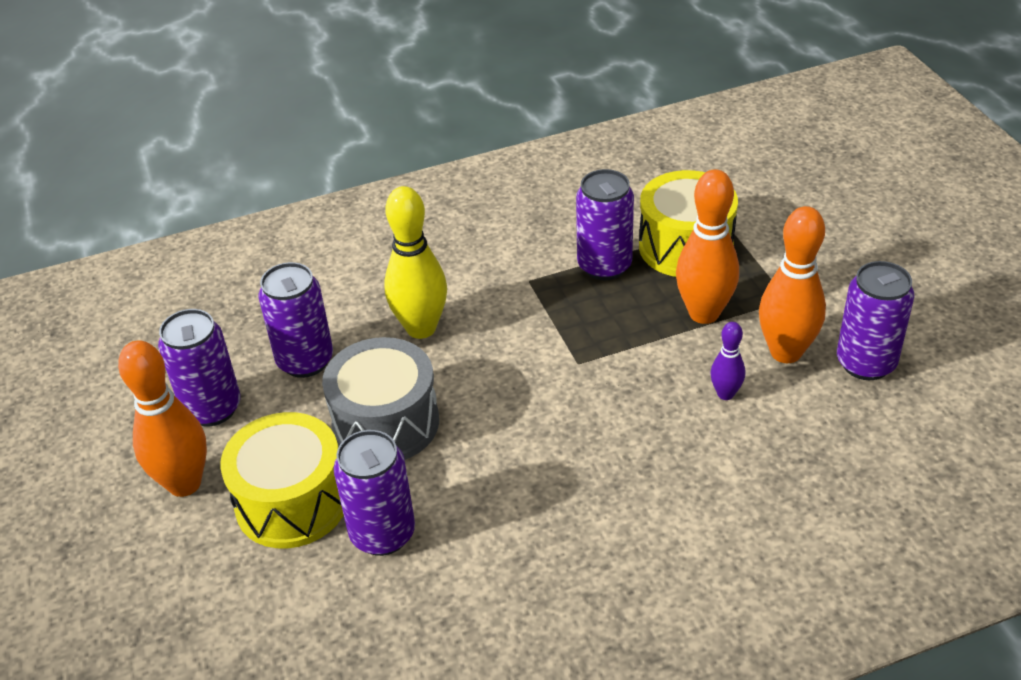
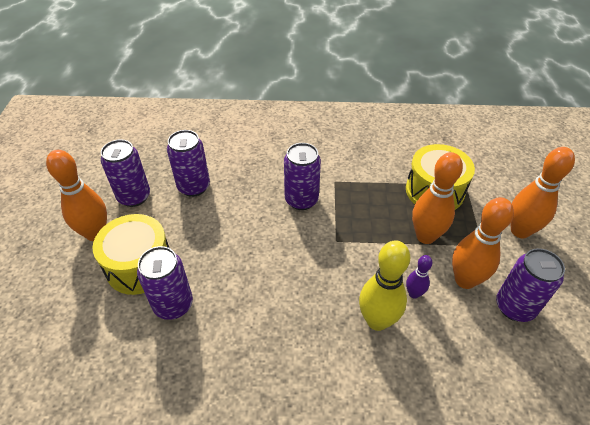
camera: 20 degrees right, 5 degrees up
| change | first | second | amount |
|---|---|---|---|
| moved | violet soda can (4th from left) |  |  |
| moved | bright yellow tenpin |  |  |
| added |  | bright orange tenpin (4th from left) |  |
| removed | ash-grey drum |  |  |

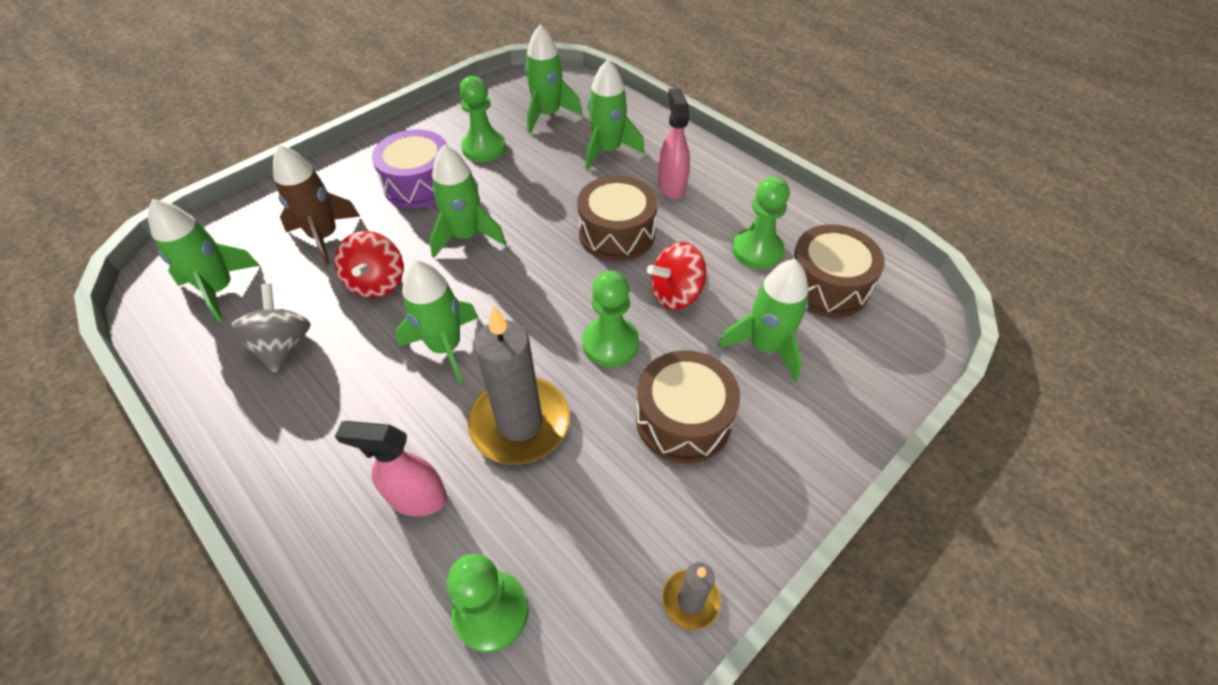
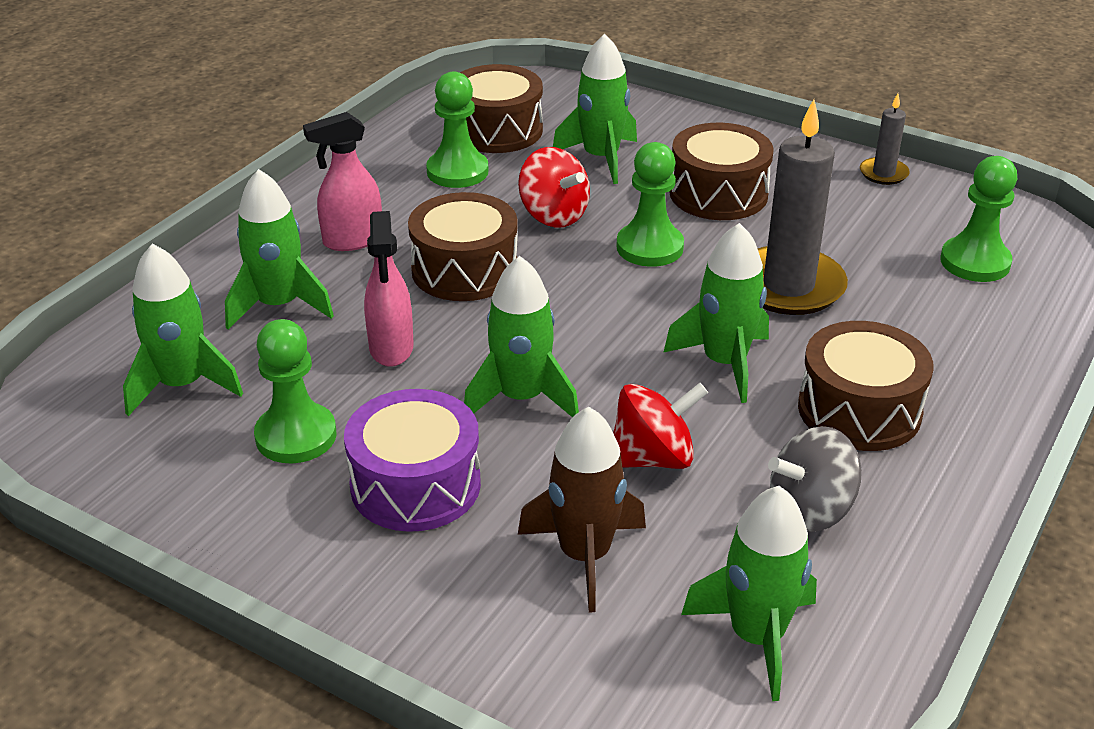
camera: 105 degrees left, 15 degrees down
| change | first | second | amount |
|---|---|---|---|
| moved | rosy spray bottle (1st from left in the first image) | rosy spray bottle (2nd from left) |  |
| added |  | dark brown drum (4th from left) |  |

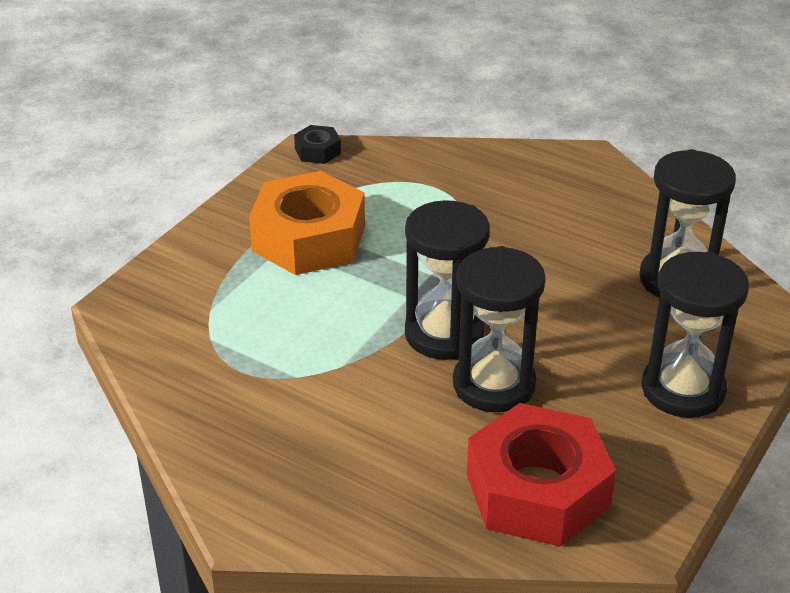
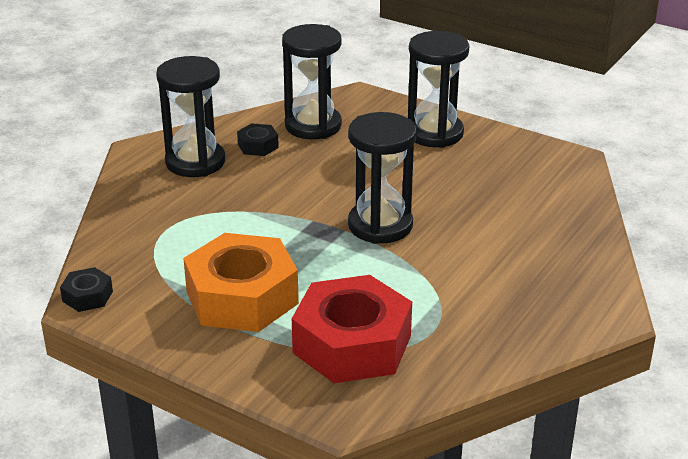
camera: 90 degrees left, 5 degrees down
| change | first | second | amount |
|---|---|---|---|
| moved | black hourglass (2nd from left in the first image) | black hourglass (1st from left) |  |
| added |  | black nut (2nd from left) |  |
| moved | scarlet nut |  |  |

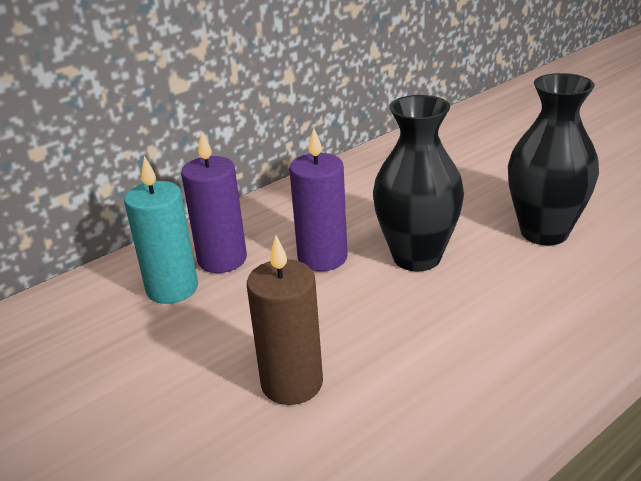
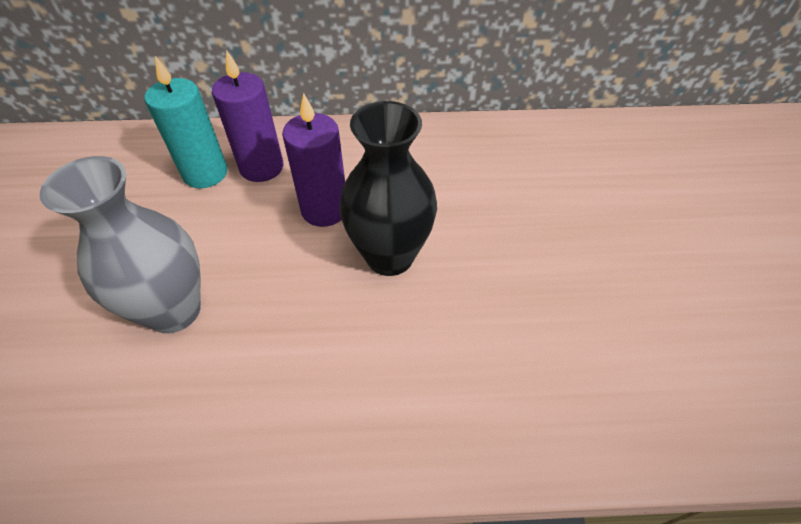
camera: 35 degrees right, 20 degrees up
| change | first | second | amount |
|---|---|---|---|
| replaced | dark brown candle | ash-grey flower vase |  |
| removed | black flower vase (2nd from left) |  |  |

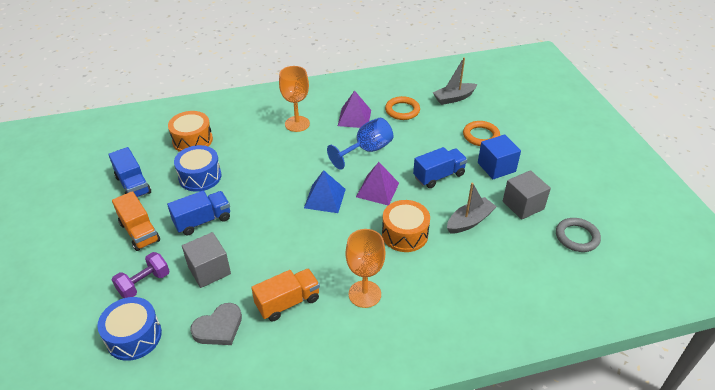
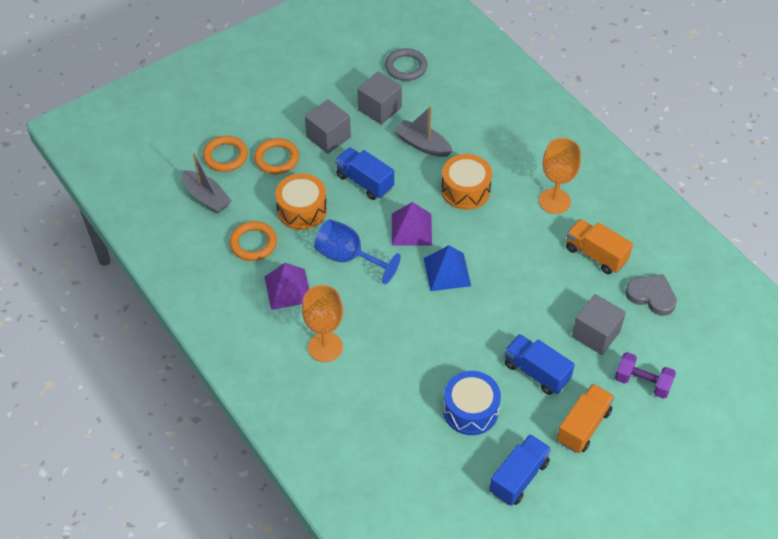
camera: 110 degrees left, 10 degrees up
| change | first | second | amount |
|---|---|---|---|
| added |  | bright orange ring (1st from left) |  |
| moved | bright orange drum (1st from left) |  |  |
| recoloured | cobalt block | ash-grey block (1st from left) |  |
| removed | cobalt drum (1st from left) |  |  |

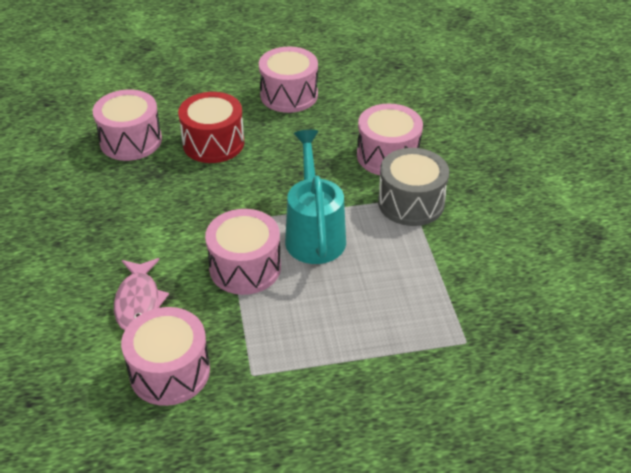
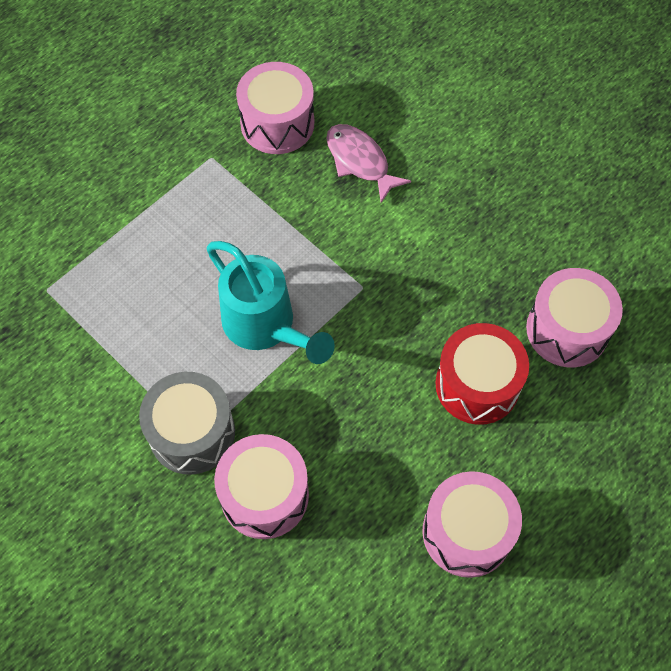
camera: 145 degrees right, 20 degrees up
| change | first | second | amount |
|---|---|---|---|
| removed | rosy drum (3rd from left) |  |  |

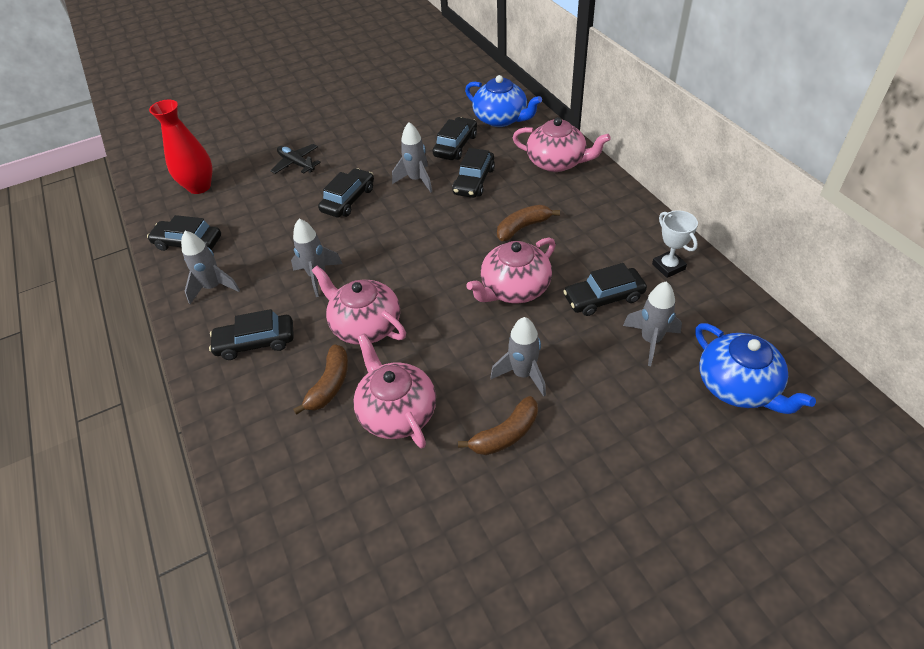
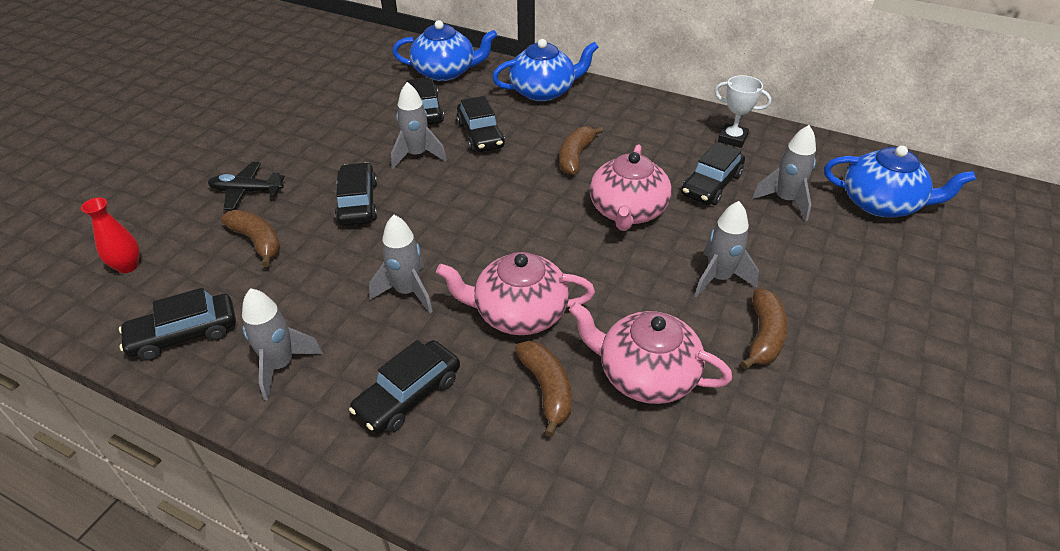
camera: 40 degrees left, 5 degrees down
| change | first | second | amount |
|---|---|---|---|
| resized | scarlet flower vase |  | x0.59 |
| added |  | dark brown banana (1st from left) |  |
| recoloured | rosy tea pot (4th from left) | cobalt tea pot (2nd from left) |  |

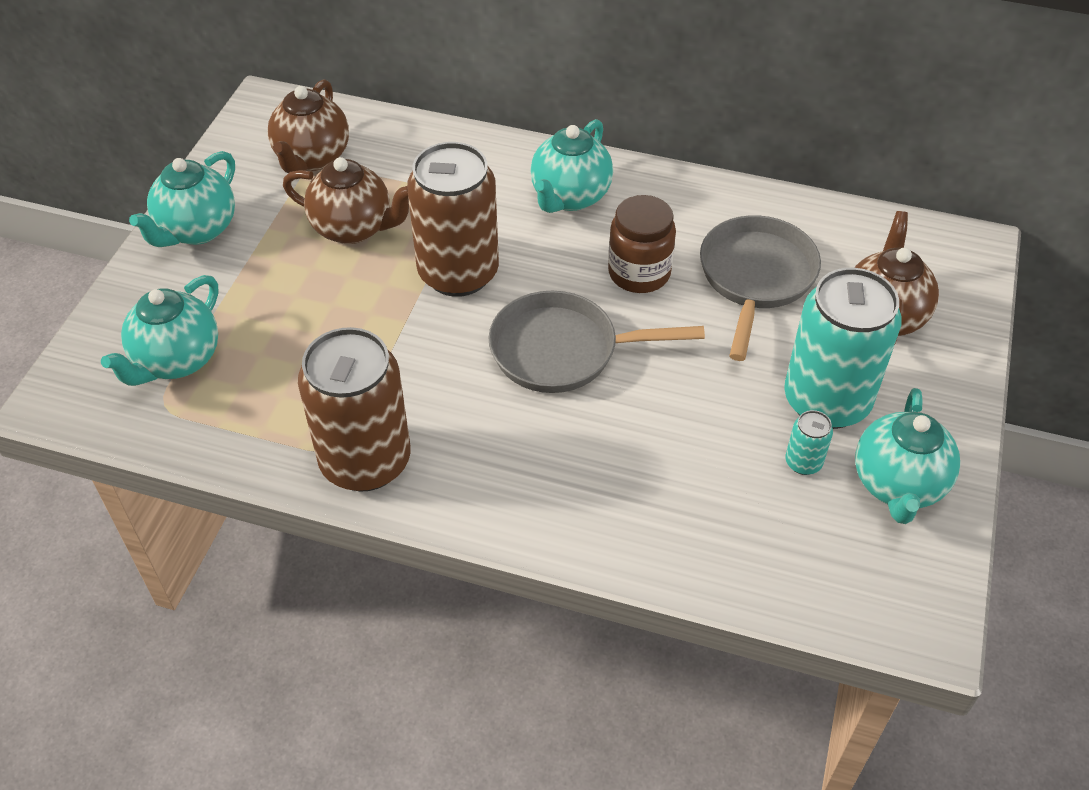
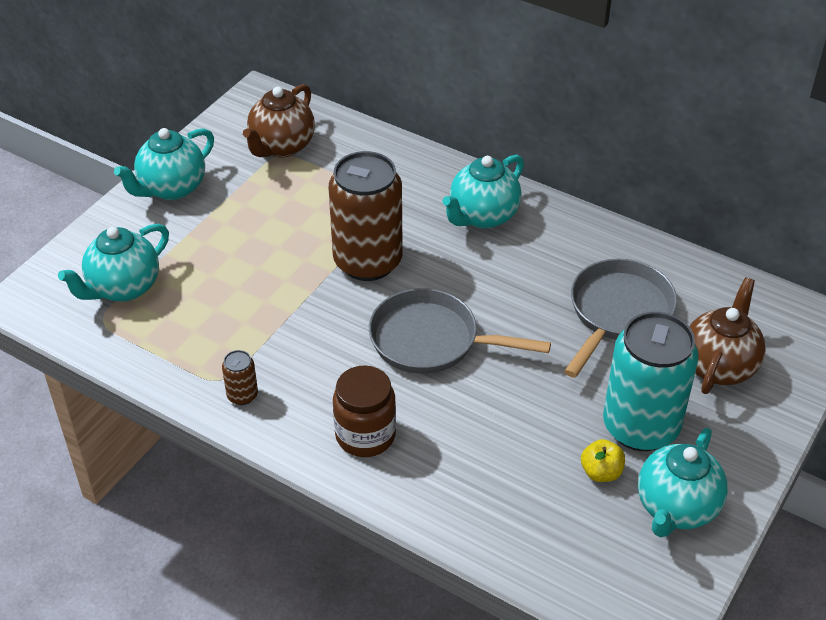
camera: 15 degrees right, 5 degrees down
| change | first | second | amount |
|---|---|---|---|
| resized | dark brown soda can (1st from left) |  | x0.41 |
| moved | dark brown jar |  |  |
| replaced | aqua soda can (1st from left) | bright yellow apple |  |
| removed | dark brown tea pot (2nd from left) |  |  |

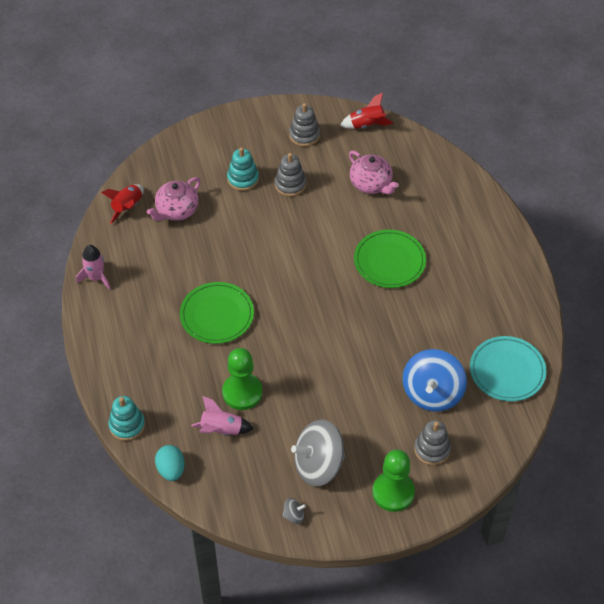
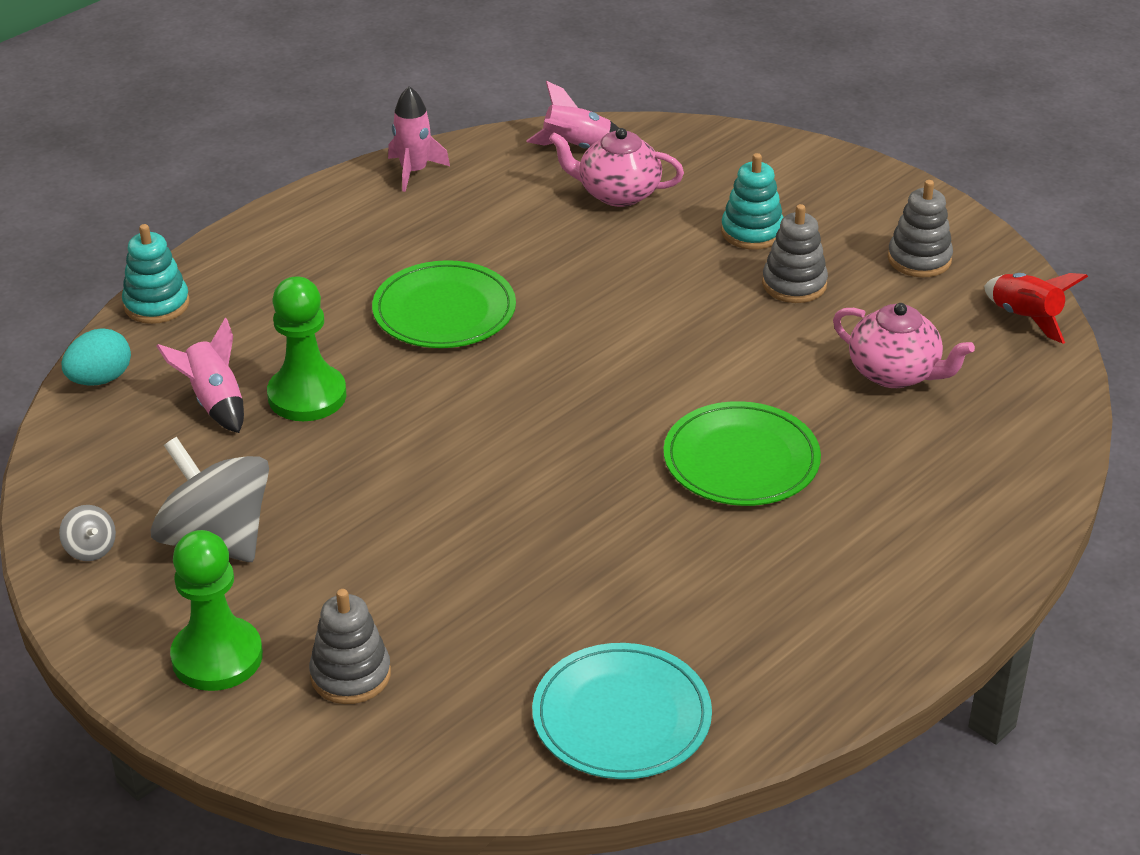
camera: 60 degrees right, 15 degrees down
| change | first | second | amount |
|---|---|---|---|
| recoloured | scarlet spaceship (1st from left) | rosy spaceship (3rd from left) |  |
| turned | rosy tea pot (2nd from left) |  | 75 degrees counterclockwise |
| removed | cobalt whirligig |  |  |

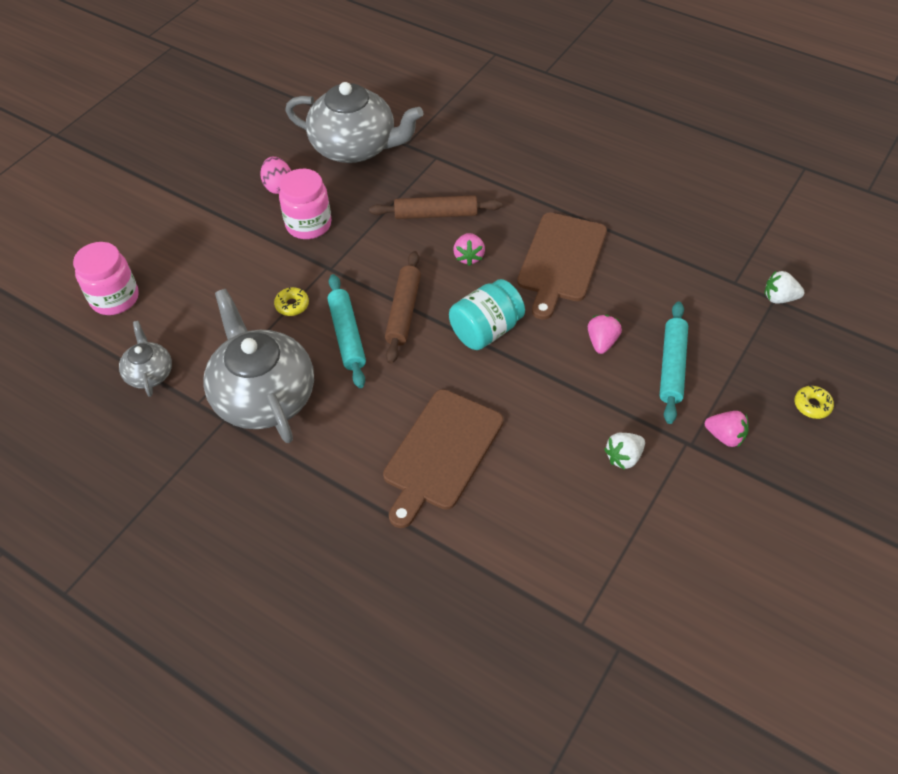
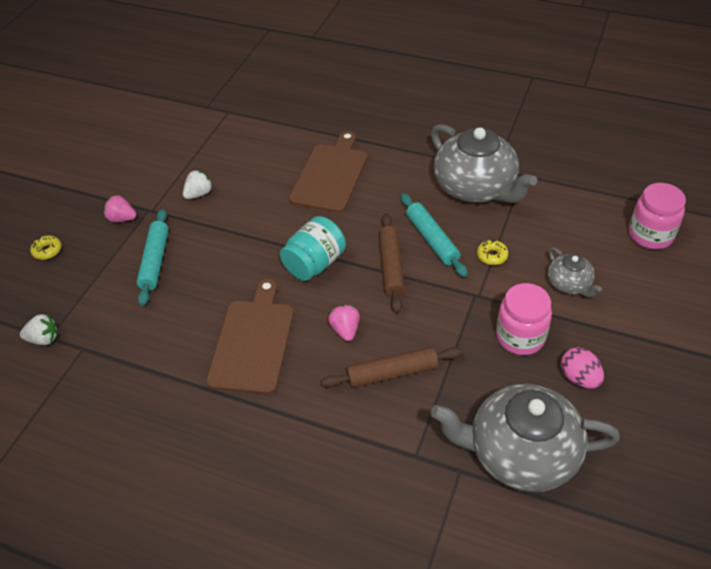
camera: 170 degrees right, 5 degrees down
| change | first | second | amount |
|---|---|---|---|
| moved | ash-grey tea pot (1st from left in the first image) | ash-grey tea pot (3rd from left) |  |
| removed | rosy toy strawberry (2nd from left) |  |  |

